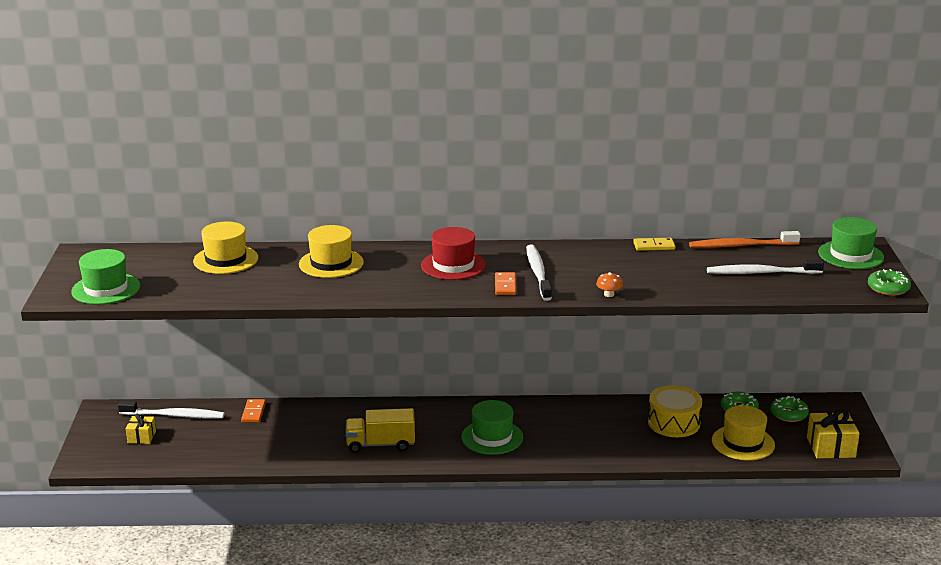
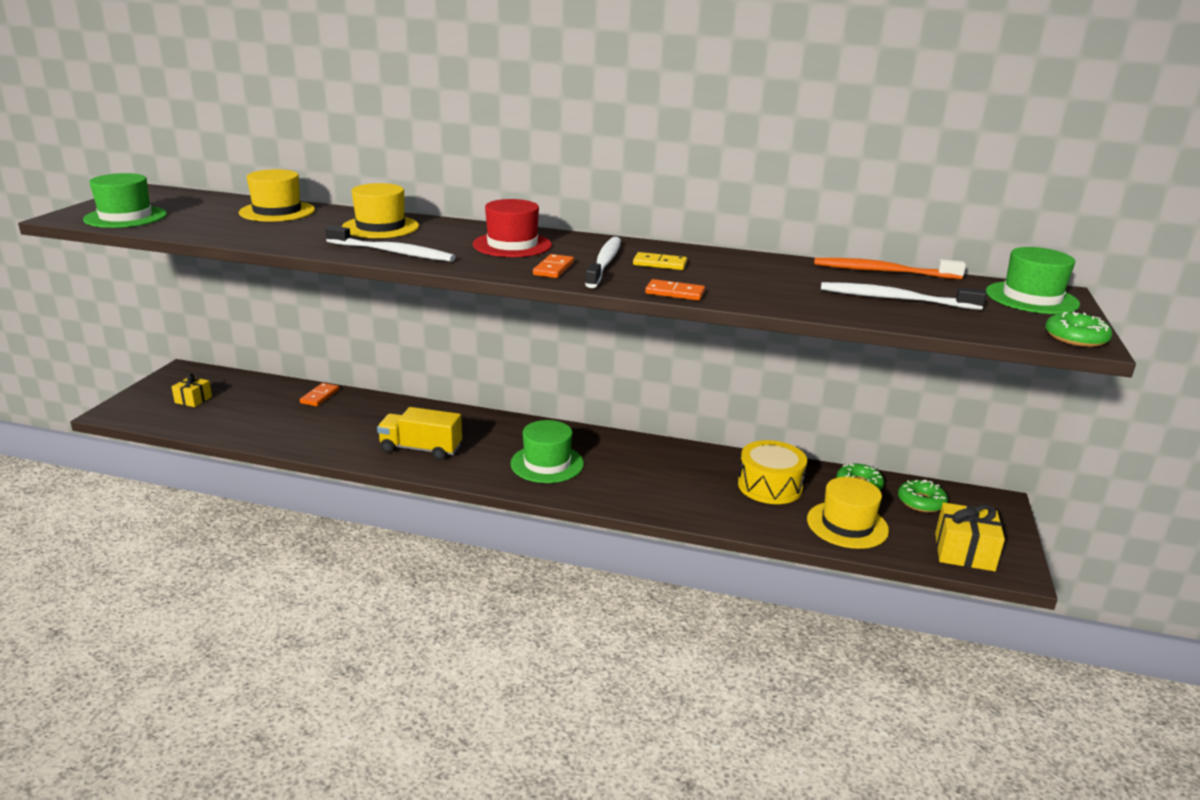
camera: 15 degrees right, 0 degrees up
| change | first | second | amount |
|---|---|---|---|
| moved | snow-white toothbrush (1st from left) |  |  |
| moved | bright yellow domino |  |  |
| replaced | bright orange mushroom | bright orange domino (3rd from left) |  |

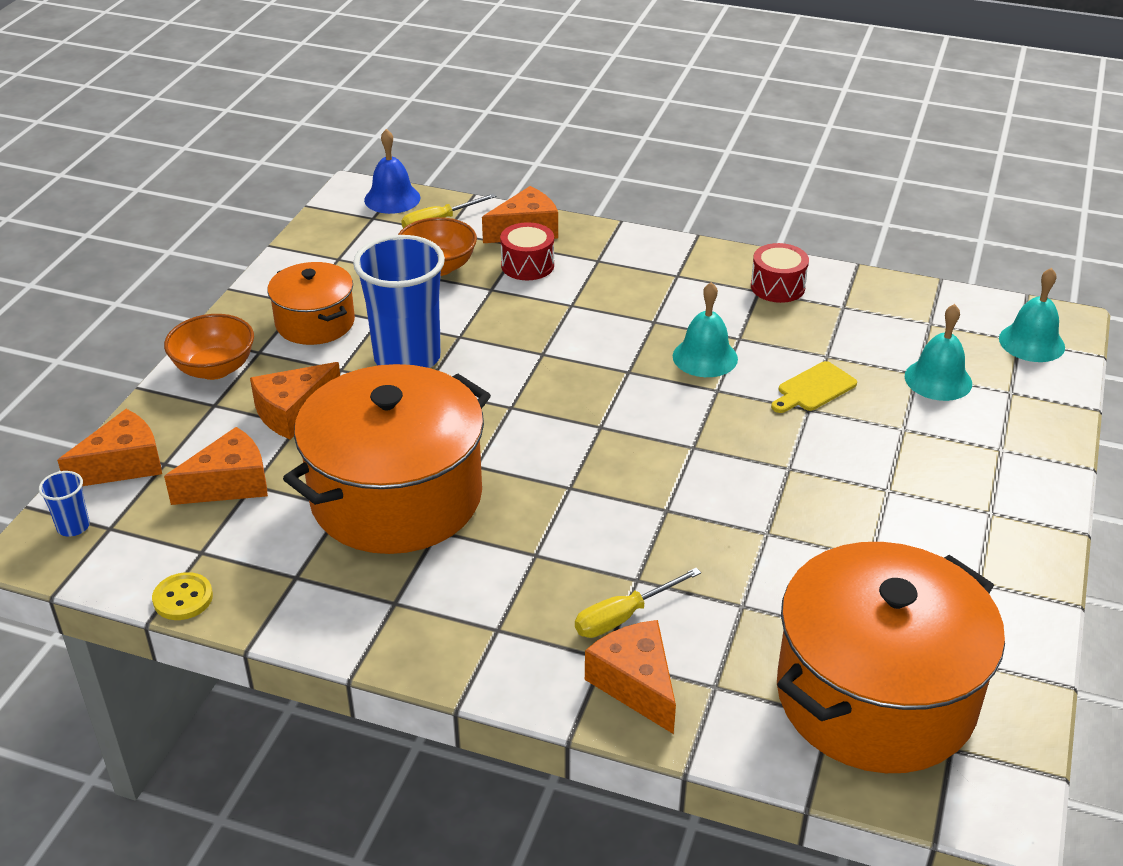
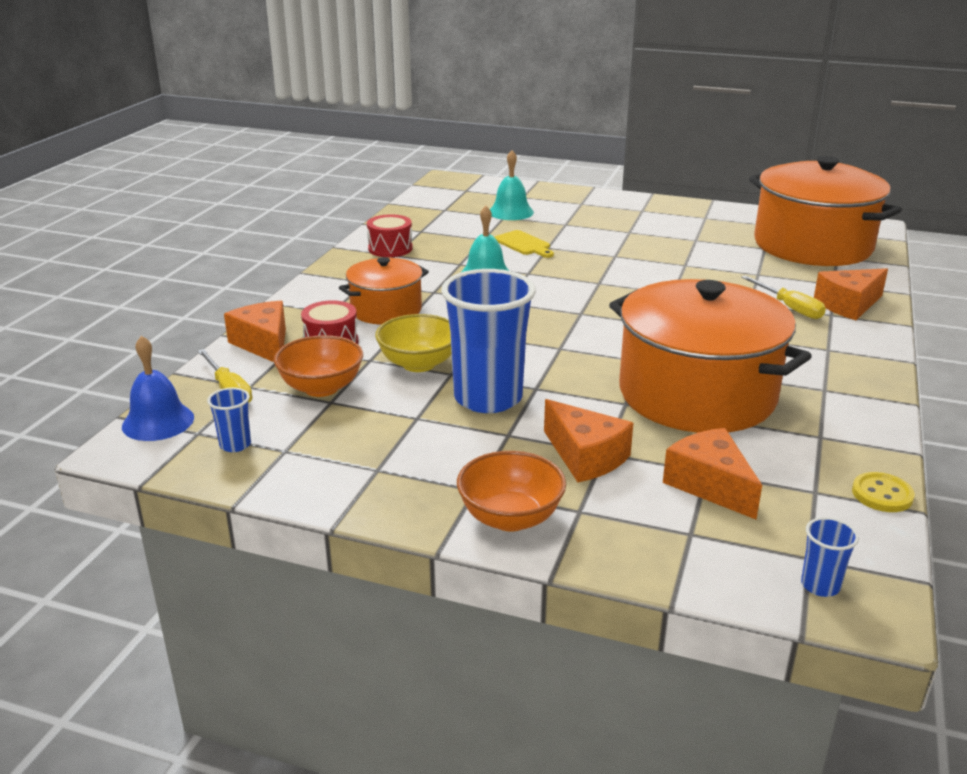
camera: 90 degrees left, 10 degrees down
| change | first | second | amount |
|---|---|---|---|
| added |  | cobalt cup (1st from left) |  |
| moved | bright orange cooking pot (1st from left) |  |  |
| added |  | bright yellow bowl |  |
| removed | bright orange cheese (1st from left) |  |  |
| removed | aqua school bell (3rd from left) |  |  |

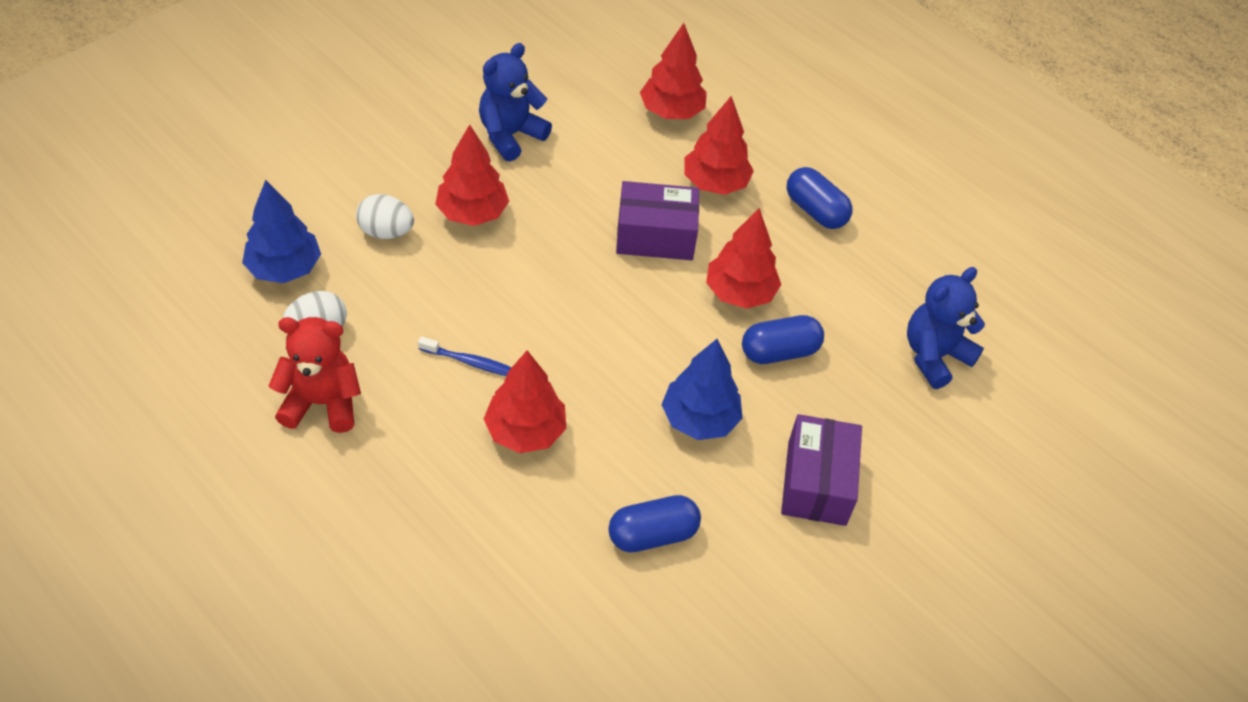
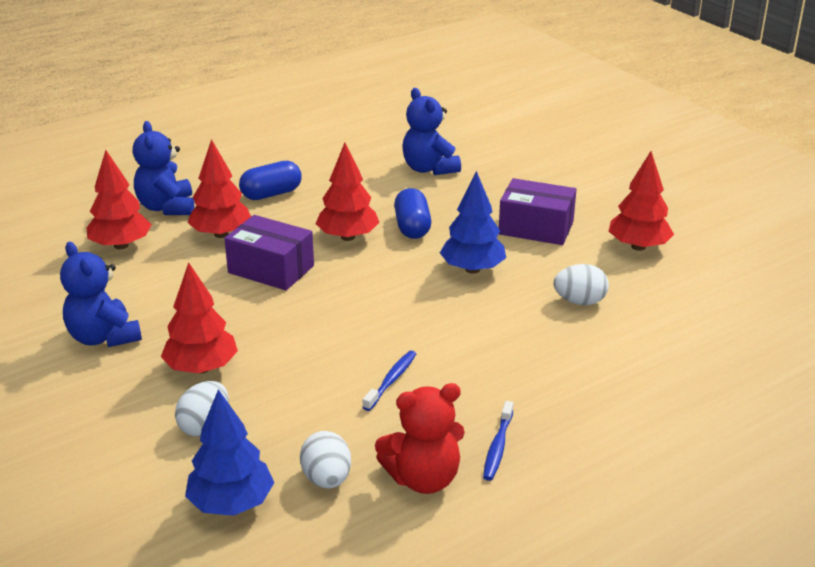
camera: 75 degrees left, 20 degrees down
| change | first | second | amount |
|---|---|---|---|
| added |  | cobalt teddy (2nd from left) |  |
| turned | violet box (1st from left) |  | 75 degrees counterclockwise |
| turned | scarlet teddy |  | 120 degrees counterclockwise |
| added |  | cobalt toothbrush (2nd from left) |  |
| replaced | cobalt pill (1st from left) | snow-white egg shape (3rd from left) |  |
| moved | scarlet fir tree (2nd from left in the first image) | scarlet fir tree (5th from left) |  |

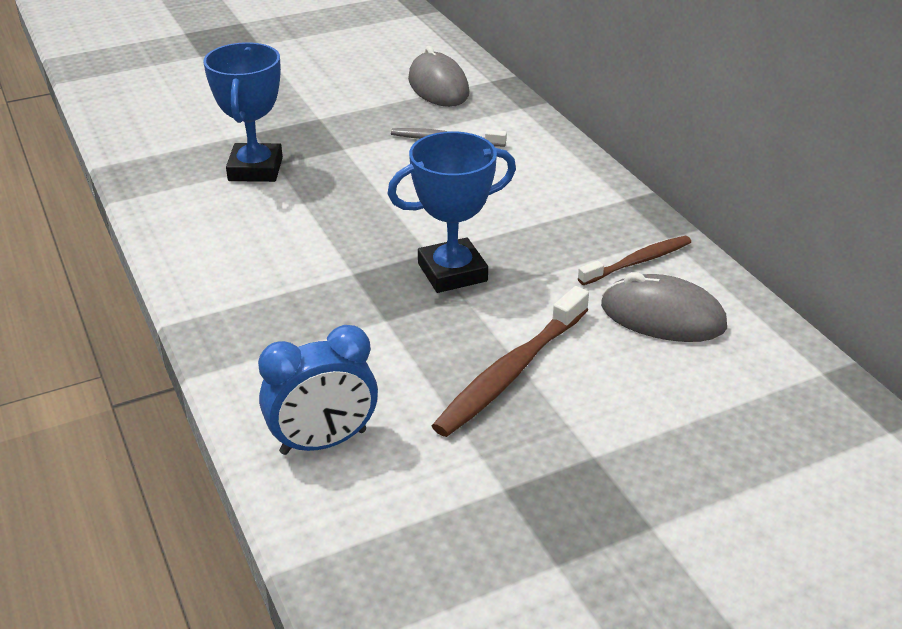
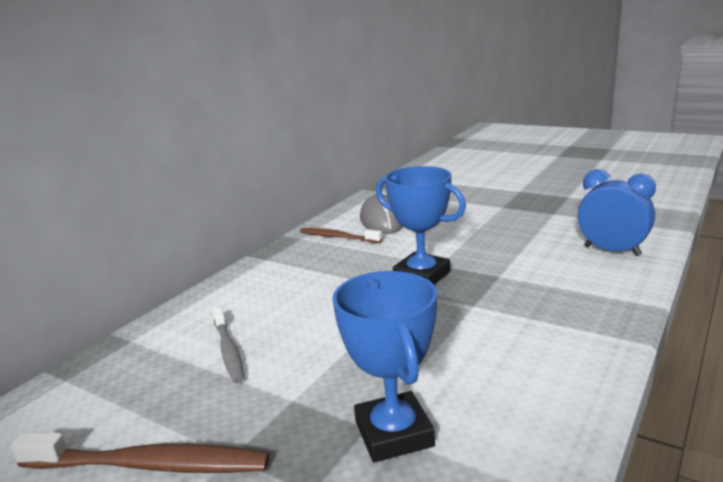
camera: 120 degrees left, 15 degrees down
| change | first | second | amount |
|---|---|---|---|
| moved | dark brown toothbrush (1st from left) |  |  |
| turned | cobalt award cup (1st from left) |  | 75 degrees counterclockwise |
| removed | ash-grey computer mouse (1st from left) |  |  |

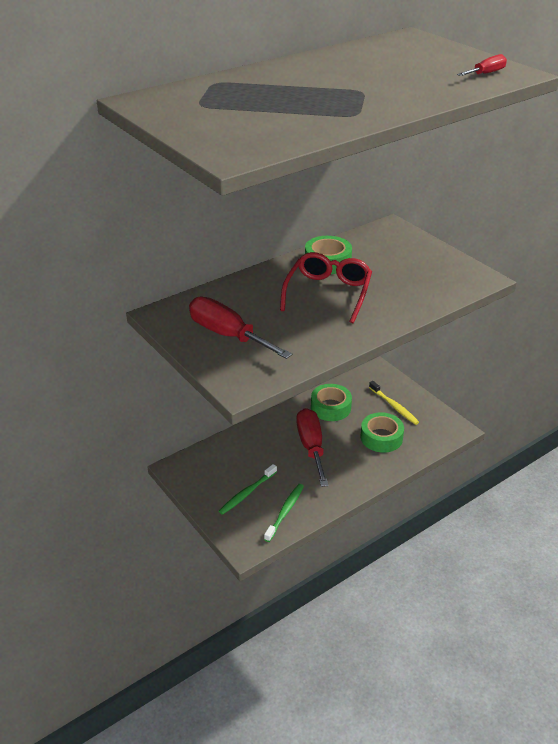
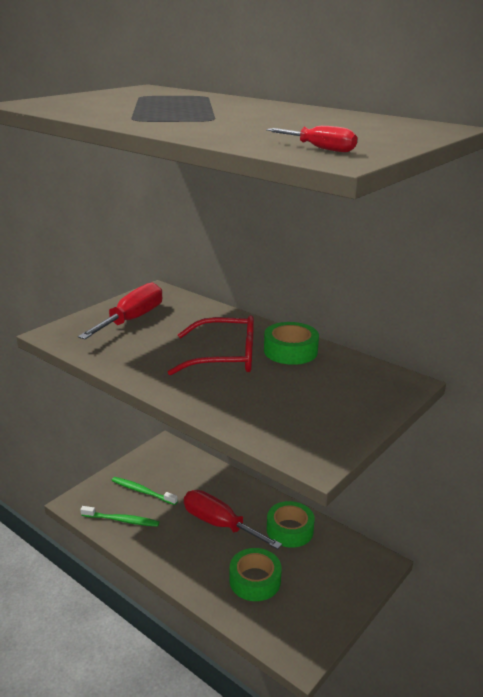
camera: 75 degrees right, 10 degrees down
| change | first | second | amount |
|---|---|---|---|
| turned | scarlet hand screwdriver (2nd from left) |  | 120 degrees counterclockwise |
| removed | bright yellow toothbrush |  |  |

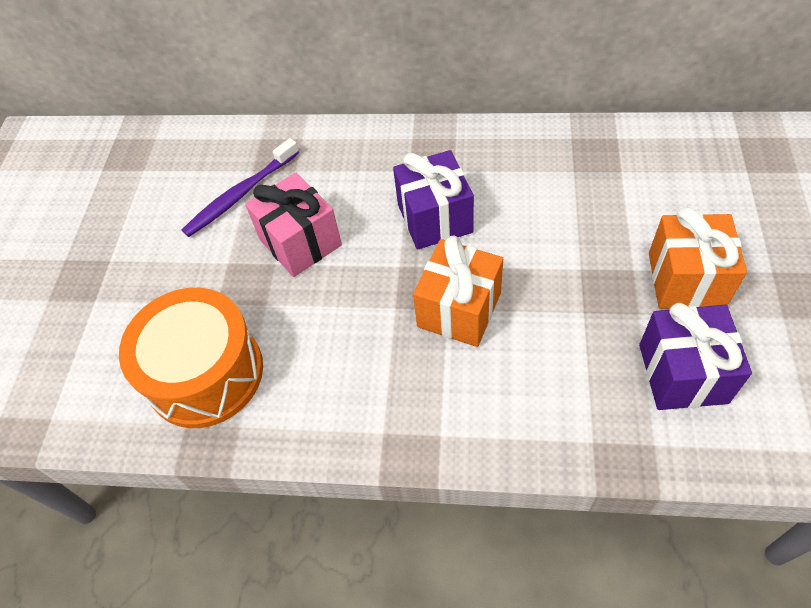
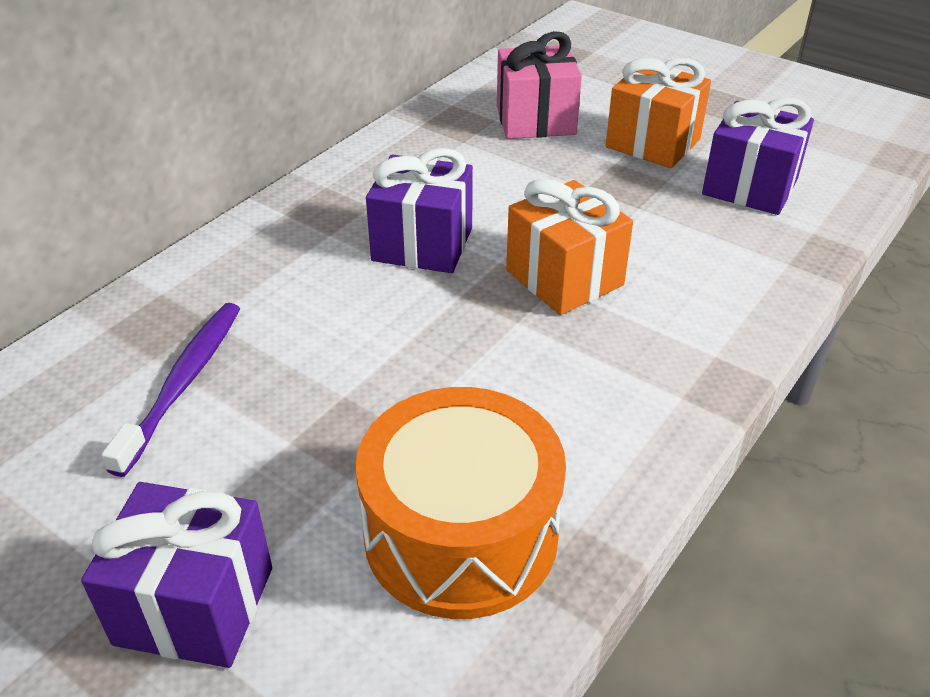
camera: 65 degrees left, 15 degrees down
| change | first | second | amount |
|---|---|---|---|
| added |  | violet gift (1st from left) |  |
| turned | violet toothbrush |  | 150 degrees counterclockwise |
| moved | rosy gift |  |  |

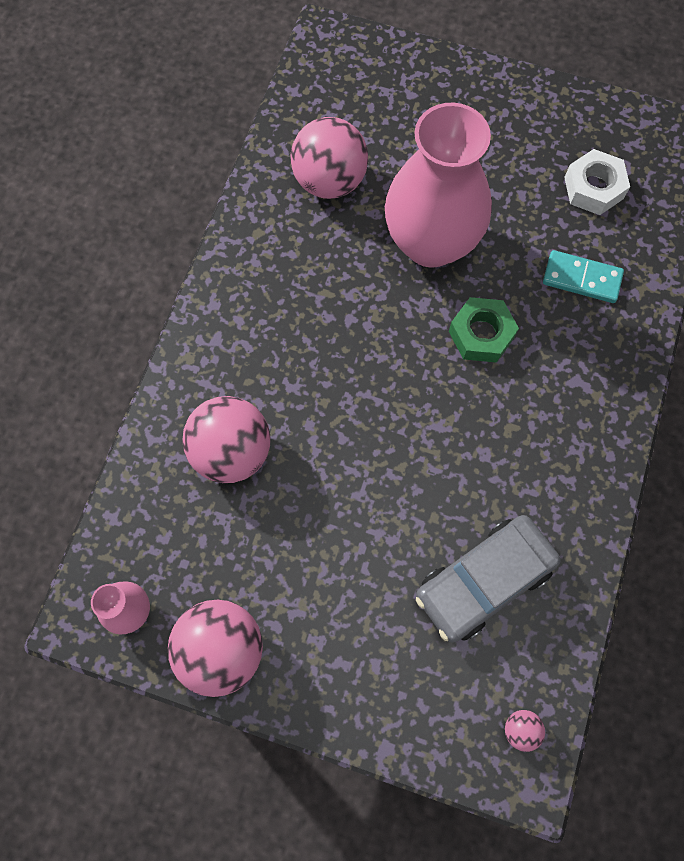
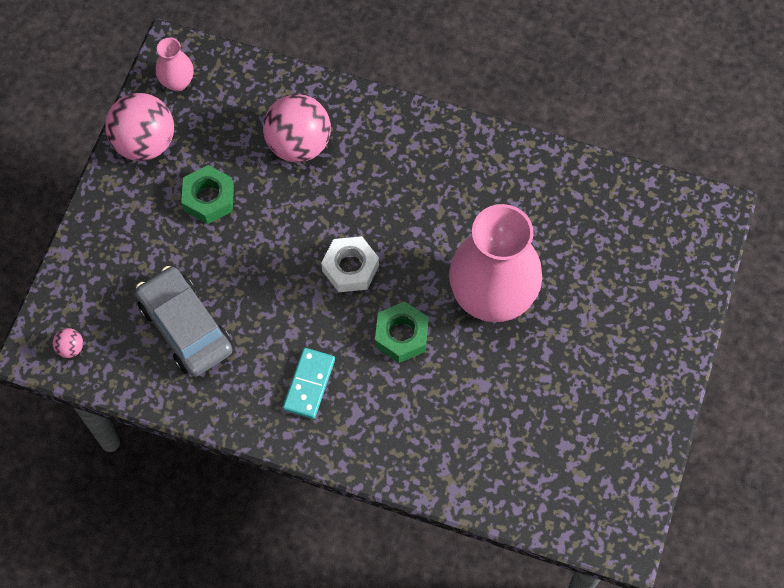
camera: 90 degrees right, 5 degrees down
| change | first | second | amount |
|---|---|---|---|
| added |  | emerald nut (1st from left) |  |
| moved | aqua domino |  |  |
| moved | snow-white nut |  |  |
| removed | rosy ball (3rd from left) |  |  |

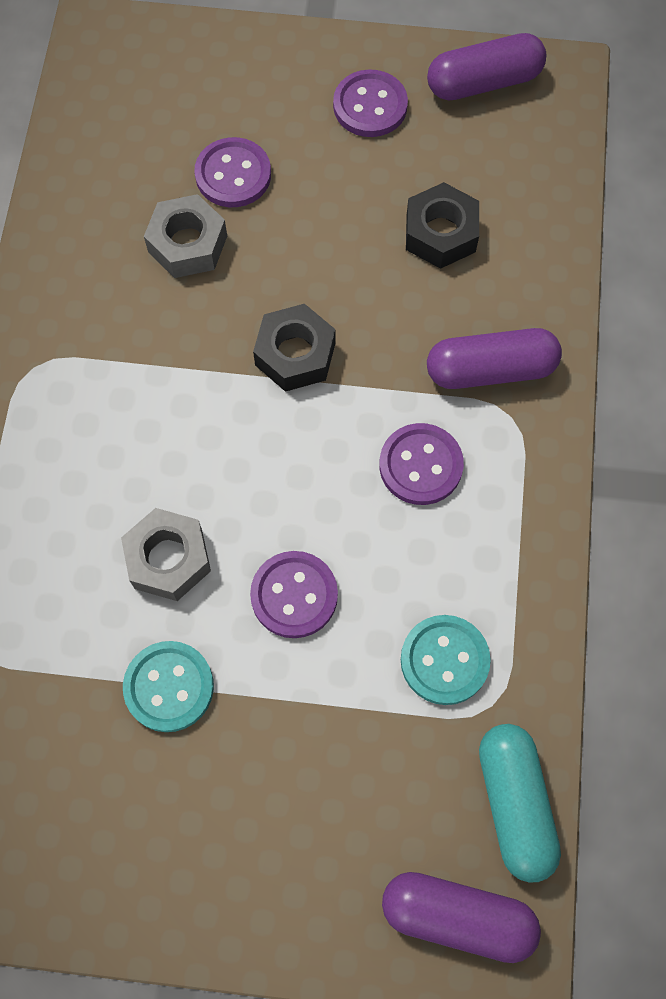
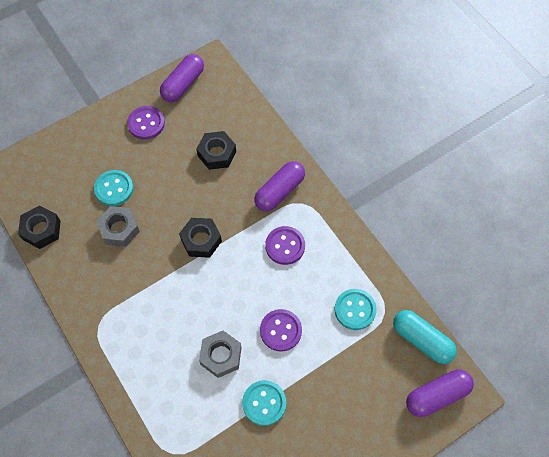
camera: 40 degrees left, 5 degrees down
| change | first | second | amount |
|---|---|---|---|
| added |  | black nut (1st from left) |  |
| recoloured | violet shirt button (1st from left) | aqua shirt button (1st from left) |  |

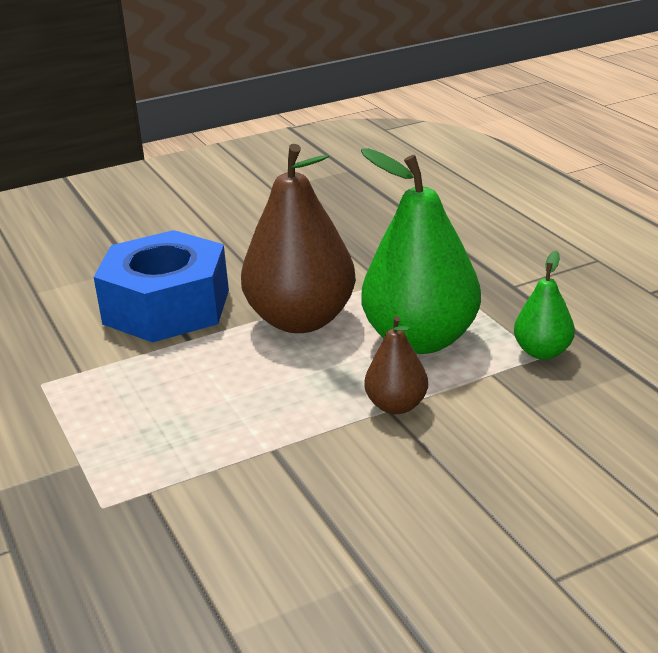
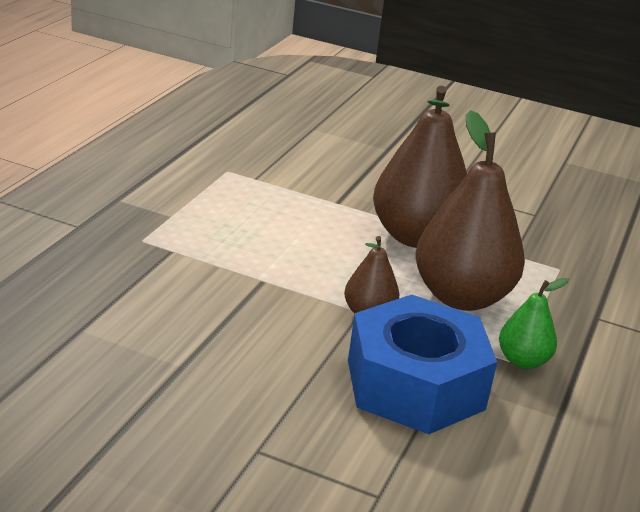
camera: 45 degrees right, 0 degrees up
| change | first | second | amount |
|---|---|---|---|
| moved | cobalt nut |  |  |
| recoloured | emerald toy pear (1st from left) | dark brown toy pear (3rd from left) |  |

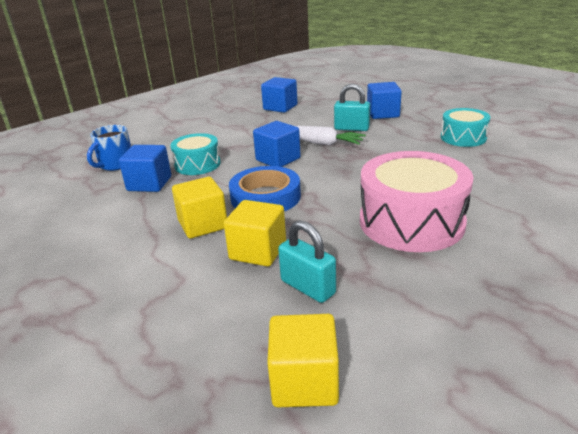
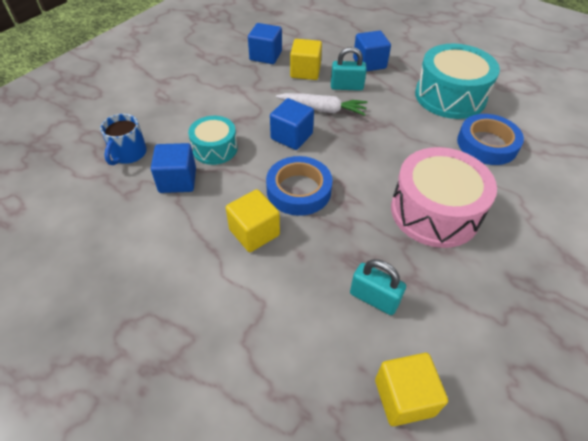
camera: 15 degrees left, 20 degrees up
| change | first | second | amount |
|---|---|---|---|
| moved | bright yellow block (2nd from left) |  |  |
| resized | aqua drum (2nd from left) |  | x1.75 |
| added |  | cobalt roll of tape (2nd from left) |  |

